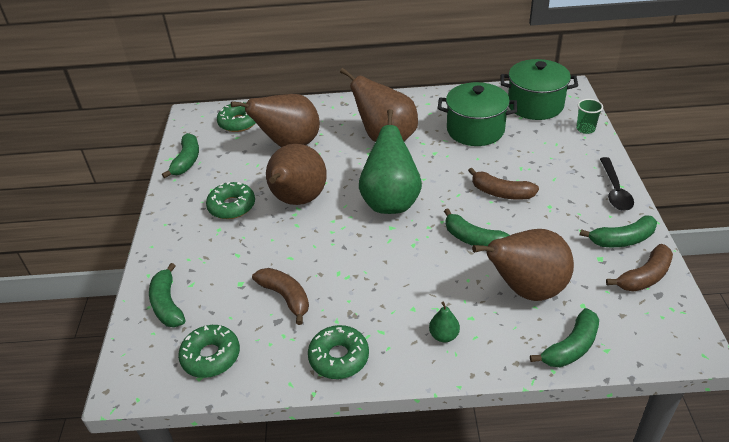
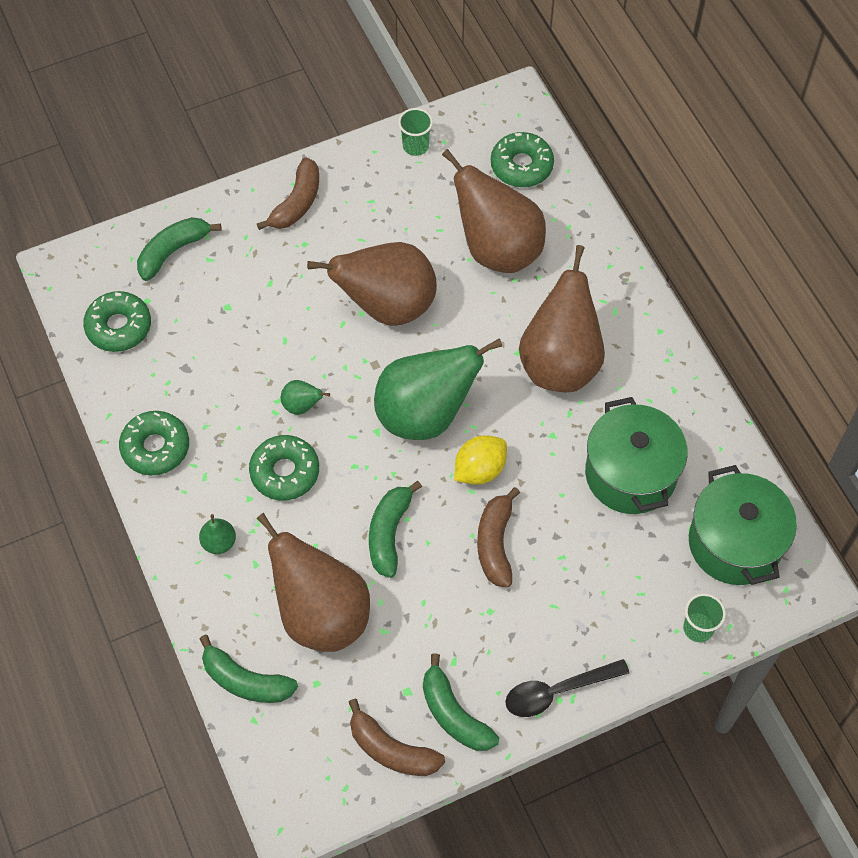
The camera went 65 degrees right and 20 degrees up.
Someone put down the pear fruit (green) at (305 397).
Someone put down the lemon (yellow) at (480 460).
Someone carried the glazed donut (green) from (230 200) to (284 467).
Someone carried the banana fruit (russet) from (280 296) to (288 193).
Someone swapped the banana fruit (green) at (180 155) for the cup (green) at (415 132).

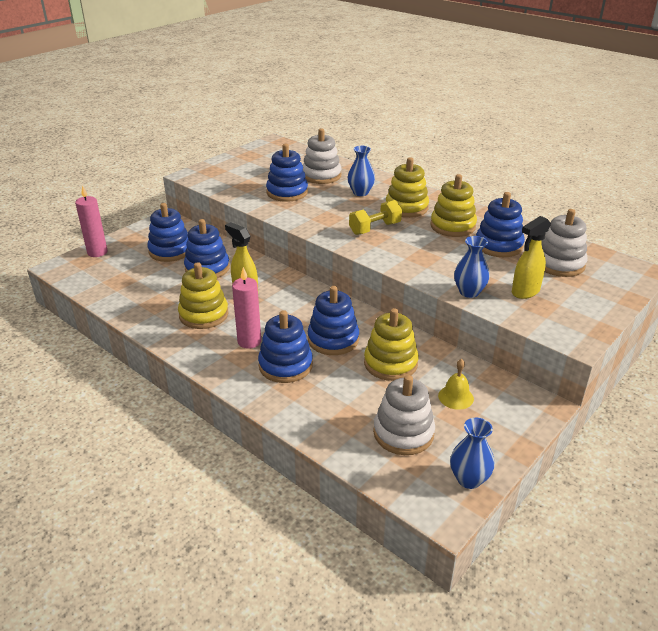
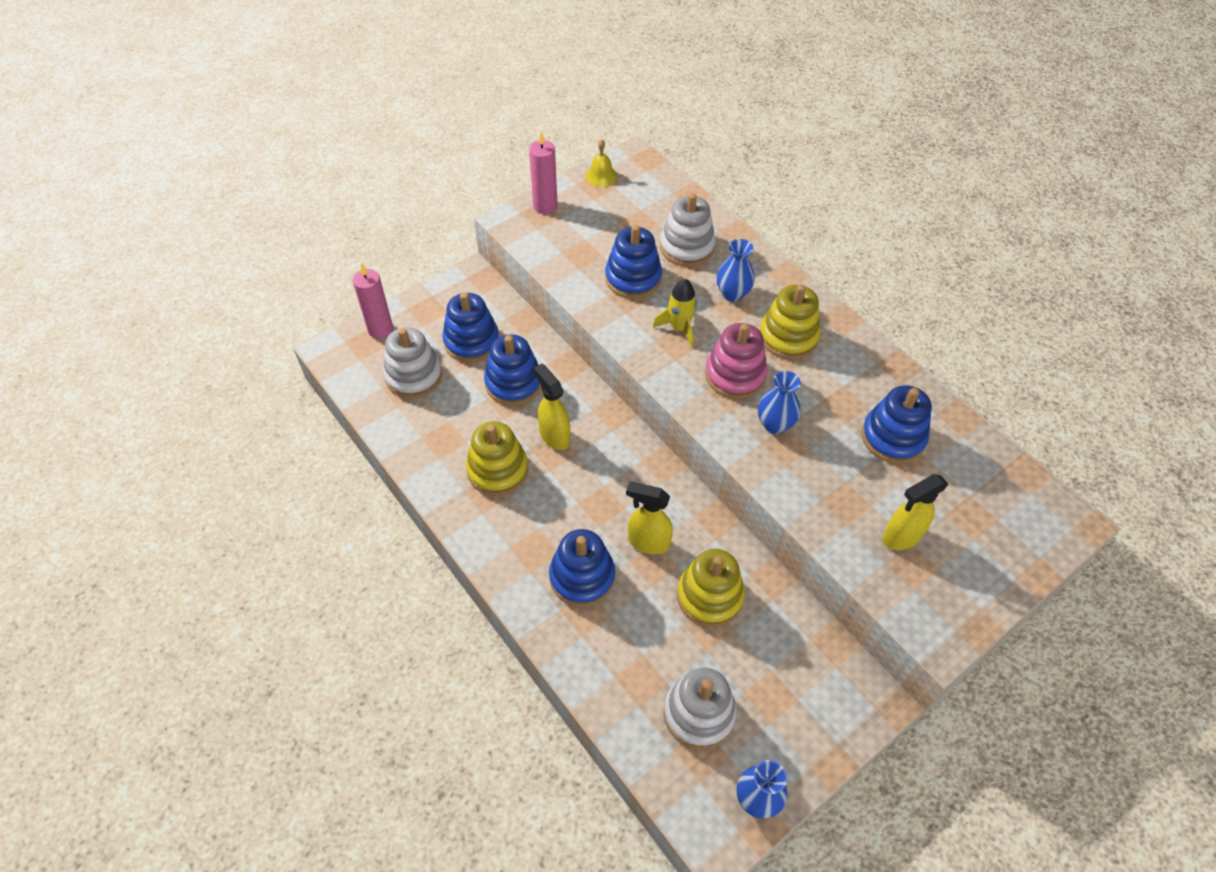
The camera went 10 degrees right and 20 degrees up.
Someone took away the stacking toy (yellow) at (453 205).
Someone put down the rocket (yellow) at (675 313).
Someone carried the candle (rosy) from (246 308) to (543 173).
Someone carried the bell (yellow) from (456 384) to (601 163).
Someone carried the tall vase (royal blue) from (472 267) to (779 402).
Someone carried the stacking toy (white) from (564 243) to (413 363).
Someone swapped the stacking toy (royal blue) at (333 320) for the spray bottle (yellow) at (649 518).
Someone swapped the free weight (yellow) at (375 217) for the stacking toy (rosy) at (736 361).

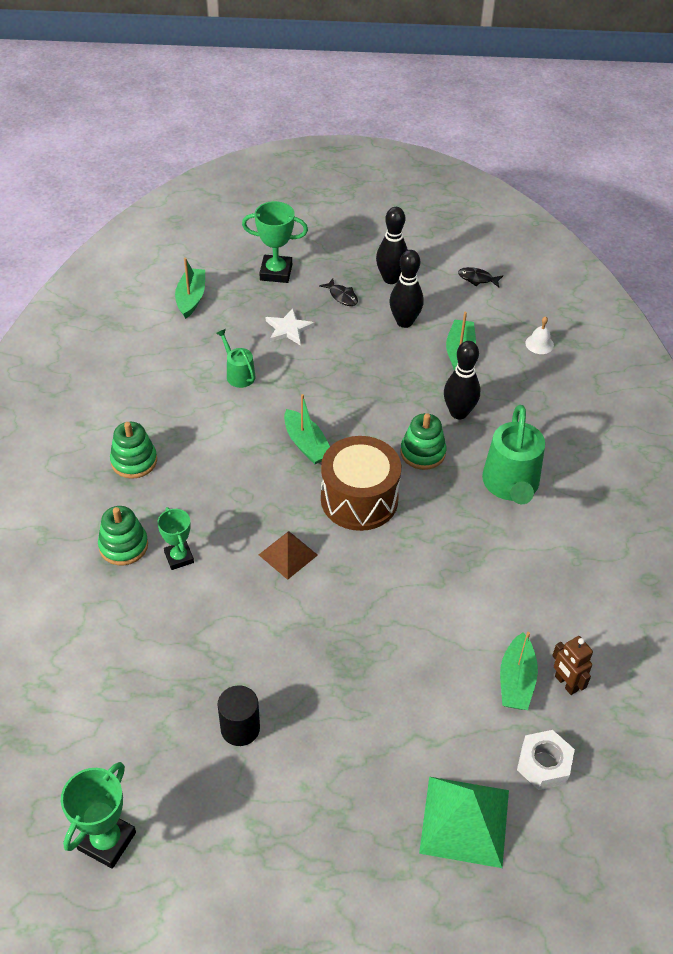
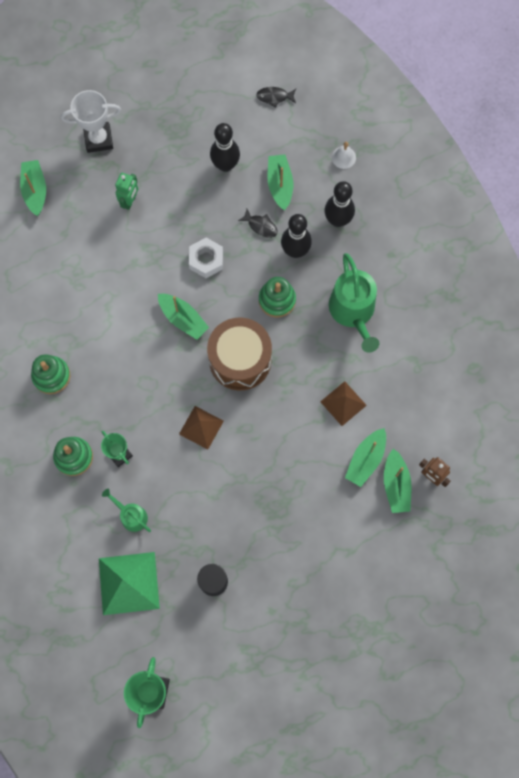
The camera went 15 degrees left and 25 degrees up.
Someone put down the pyramid (russet) at (343 403).
Someone put down the boat (green) at (365 457).
Someone carried the watering pot (green) from (235 358) to (126 510).
Someone carried the toy fish (black) from (338 292) to (258 223).
Someone carried the bowling pin (black) from (392 245) to (340 204).
Someone carried the pyramid (green) from (464 822) to (129 583).
Someone carried the hexagon nut (white) from (546 760) to (206 258).
Someone swapped the five-pointed star (white) at (290 326) for the robot (green) at (126 191).
Someone repainted the prize cup (green) at (275 242), which became the prize cup (white) at (91 121).

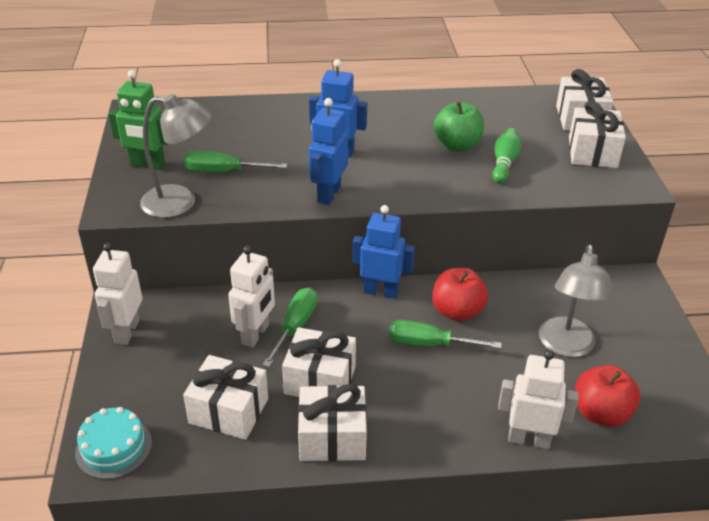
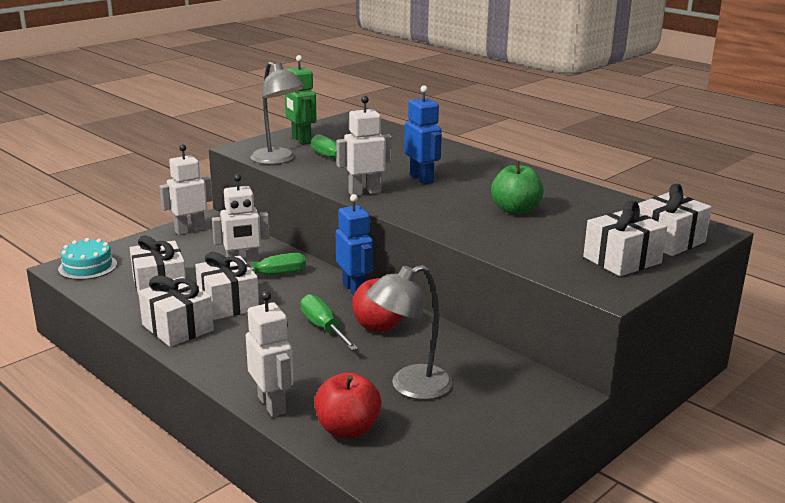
The camera went 50 degrees right and 15 degrees down.
Someone took away the bowling pin (green) at (506 155).
Someone repainted the robot (royal blue) at (328 151), which became the robot (white) at (364 146).

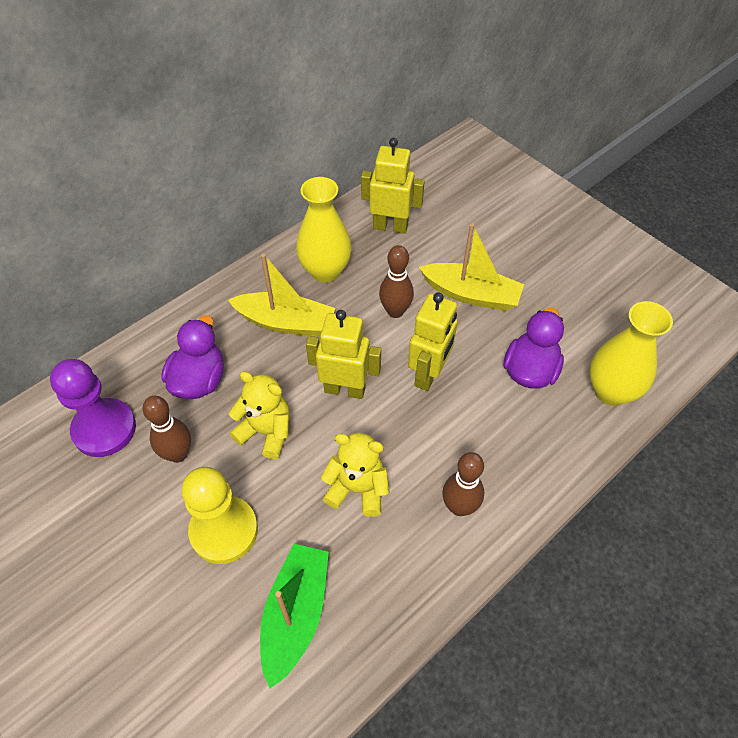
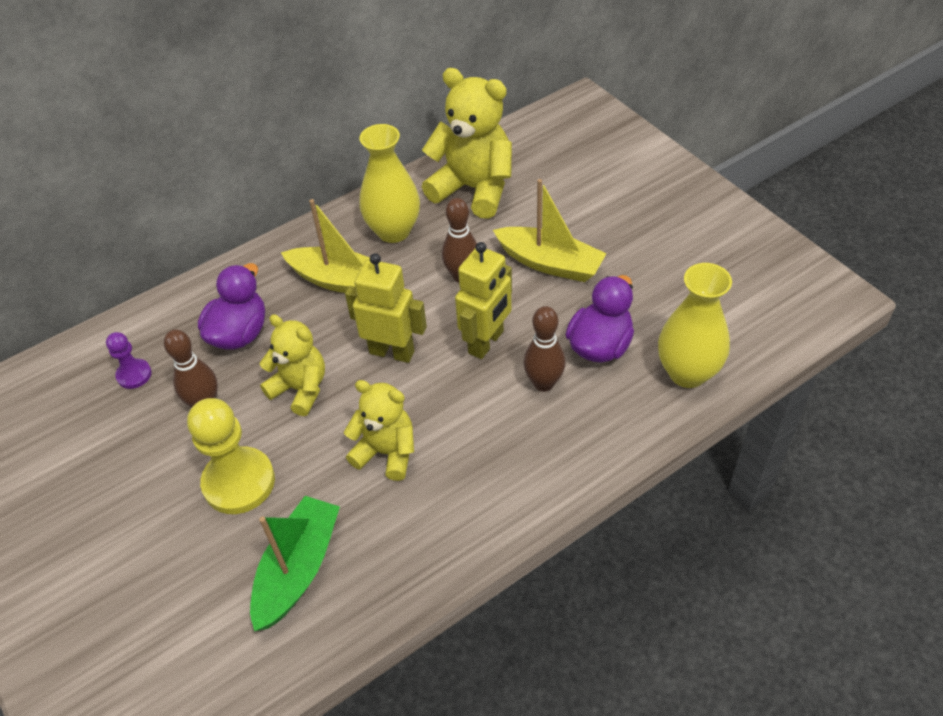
The camera went 10 degrees right and 5 degrees down.
Someone carried the bowling pin (russet) from (463 484) to (544 349).
Someone swapped the robot (yellow) at (393 186) for the teddy bear (yellow) at (467 143).
Someone scaled the game pawn (violet) at (93 408) by 0.52.

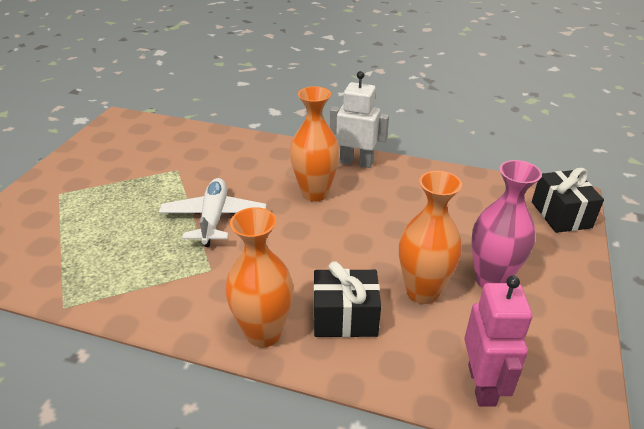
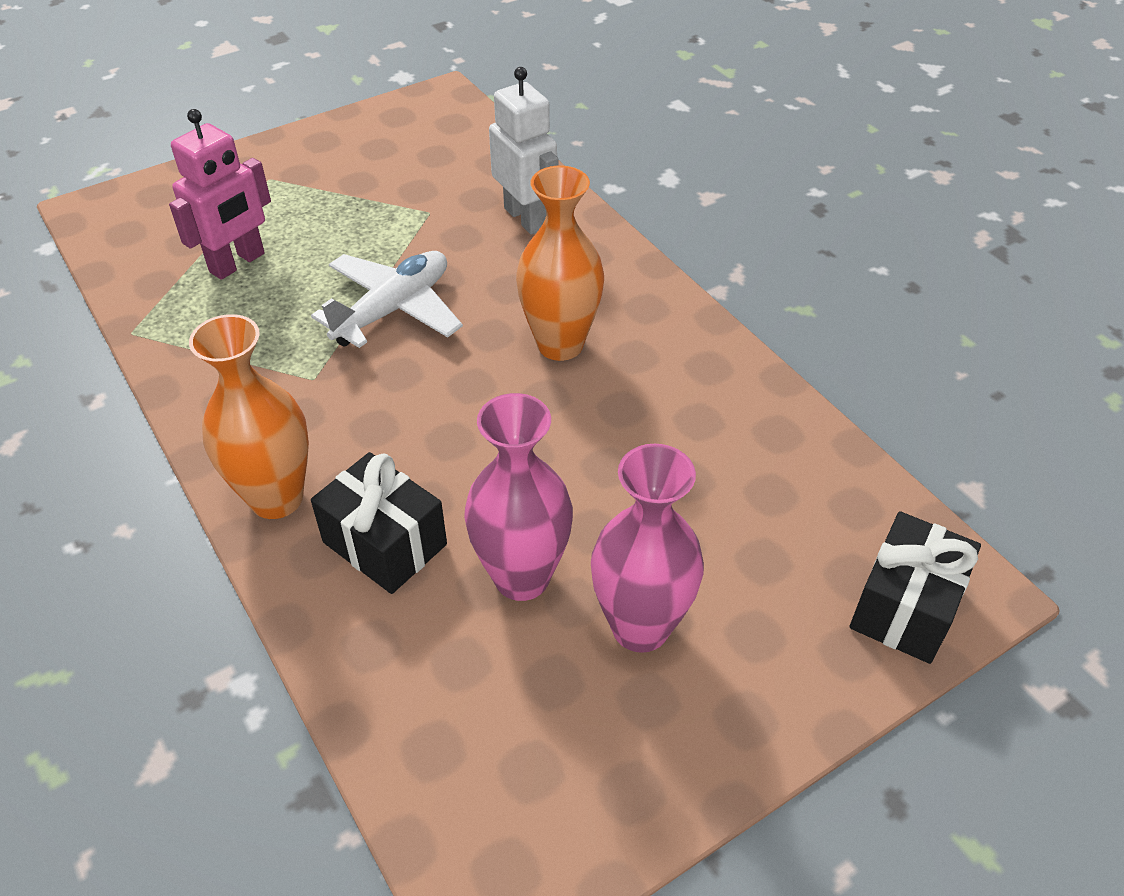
The camera went 40 degrees right and 10 degrees up.
Someone carried the robot (white) from (359 119) to (523 151).
Someone carried the robot (rosy) from (498 341) to (220 194).
Someone repainted the tall vase (orange) at (430 237), which became the tall vase (rosy) at (518 497).

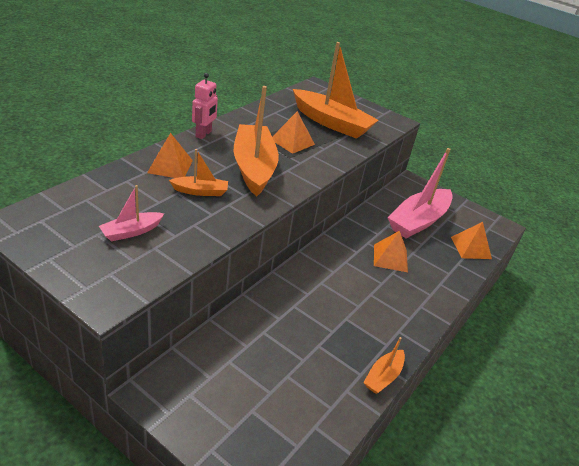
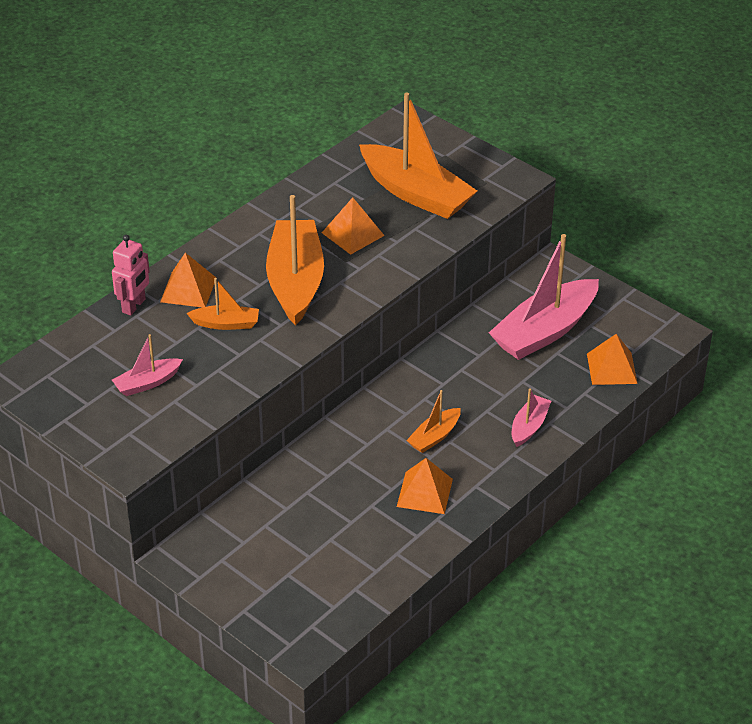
The camera went 10 degrees right and 5 degrees up.
Someone put down the boat (rosy) at (531 418).
Someone carried the robot (rosy) from (205 106) to (131 275).
Someone carried the boat (orange) from (384 365) to (433 421).
Someone carried the pyramid (orange) from (391 251) to (425 486).

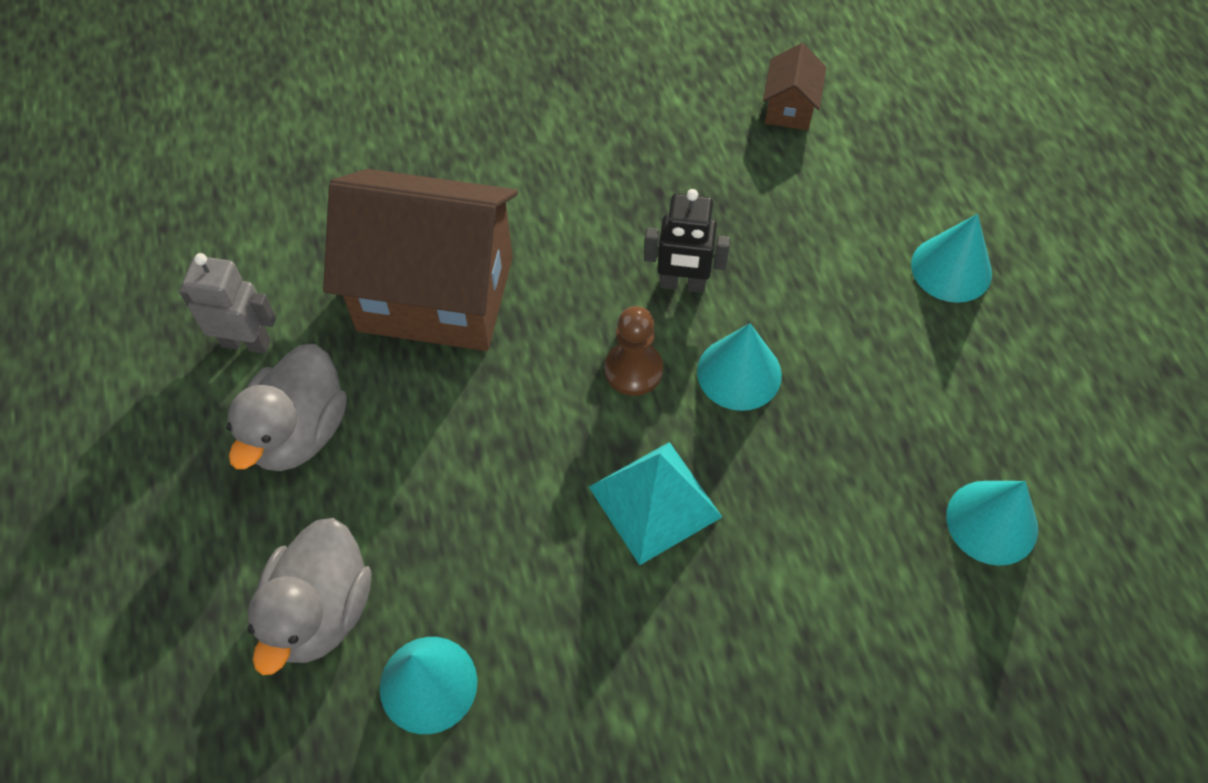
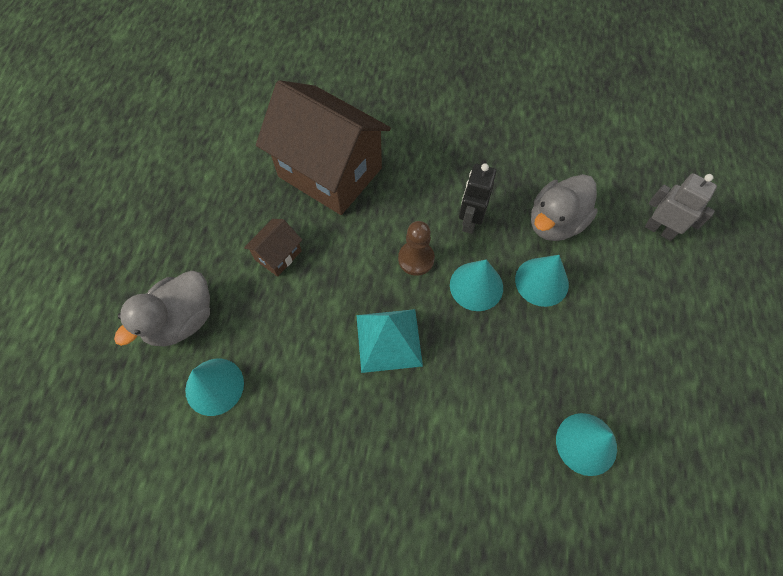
The camera went 25 degrees right and 5 degrees up.
Someone carried the robot (gray) from (227 303) to (681 207).
Someone carried the duck (gray) from (286 407) to (564 207).
Someone carried the cottage (russet) from (794 86) to (273 248).
Someone carried the solid cone (turquoise) from (951 258) to (542 281).
Someone rotated the robot (black) at (687 241) by 75 degrees clockwise.

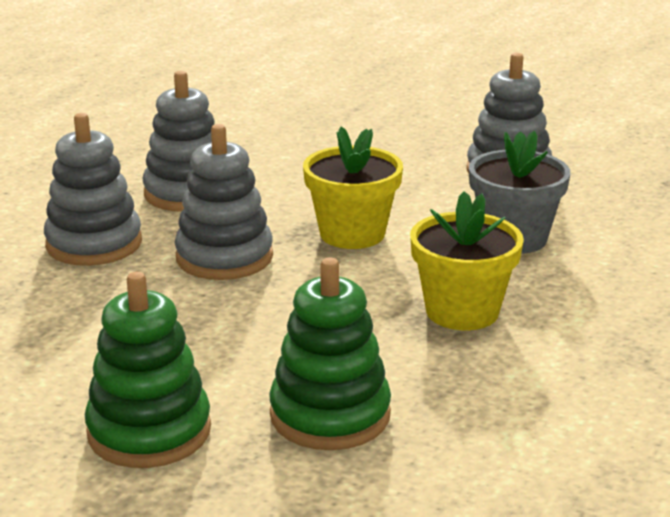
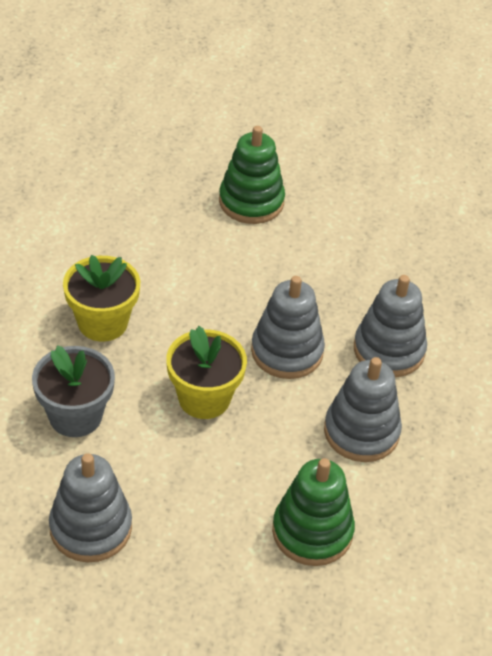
The camera went 160 degrees right and 20 degrees up.
Someone carried the stacking toy (green) from (330 354) to (313 512).

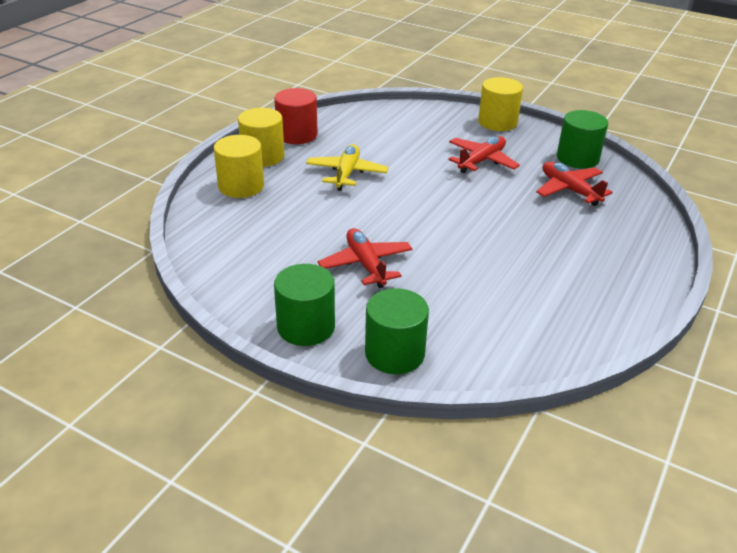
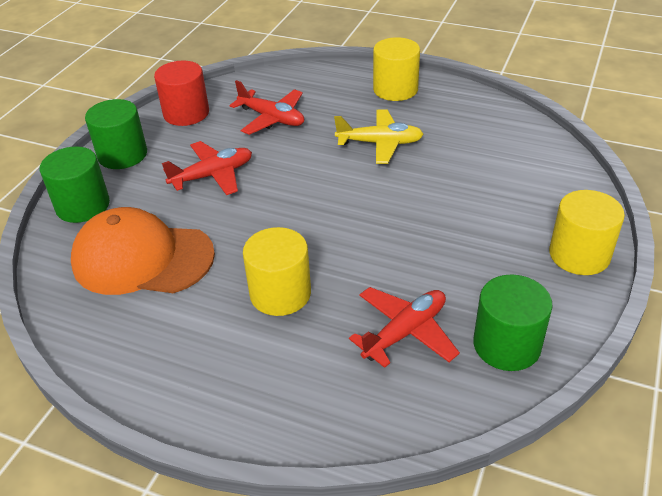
The camera went 85 degrees right and 5 degrees up.
Someone put down the peaked cap (orange) at (143 251).
Someone carried the solid cylinder (yellow) from (239 166) to (277 271).
Someone carried the solid cylinder (red) from (296 116) to (181 93).
Someone carried the plane (red) from (484 154) to (267 107).

